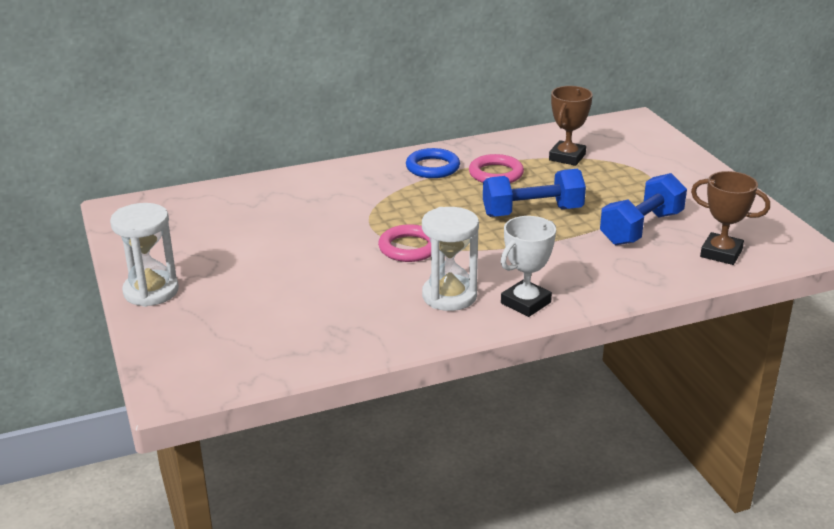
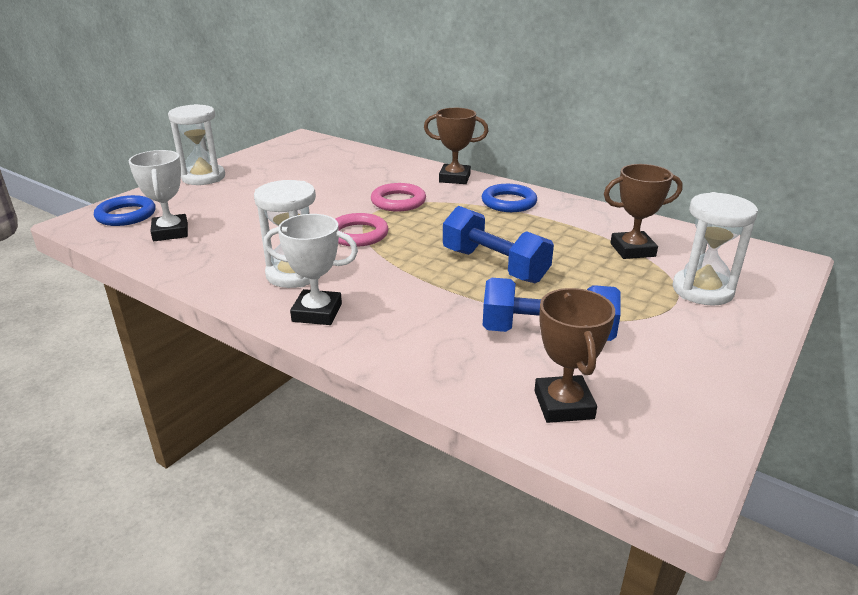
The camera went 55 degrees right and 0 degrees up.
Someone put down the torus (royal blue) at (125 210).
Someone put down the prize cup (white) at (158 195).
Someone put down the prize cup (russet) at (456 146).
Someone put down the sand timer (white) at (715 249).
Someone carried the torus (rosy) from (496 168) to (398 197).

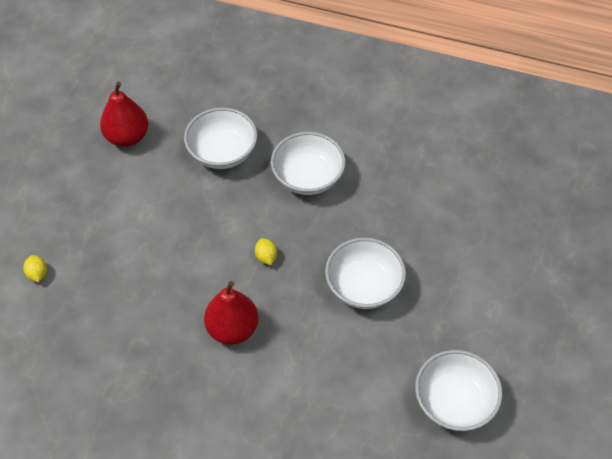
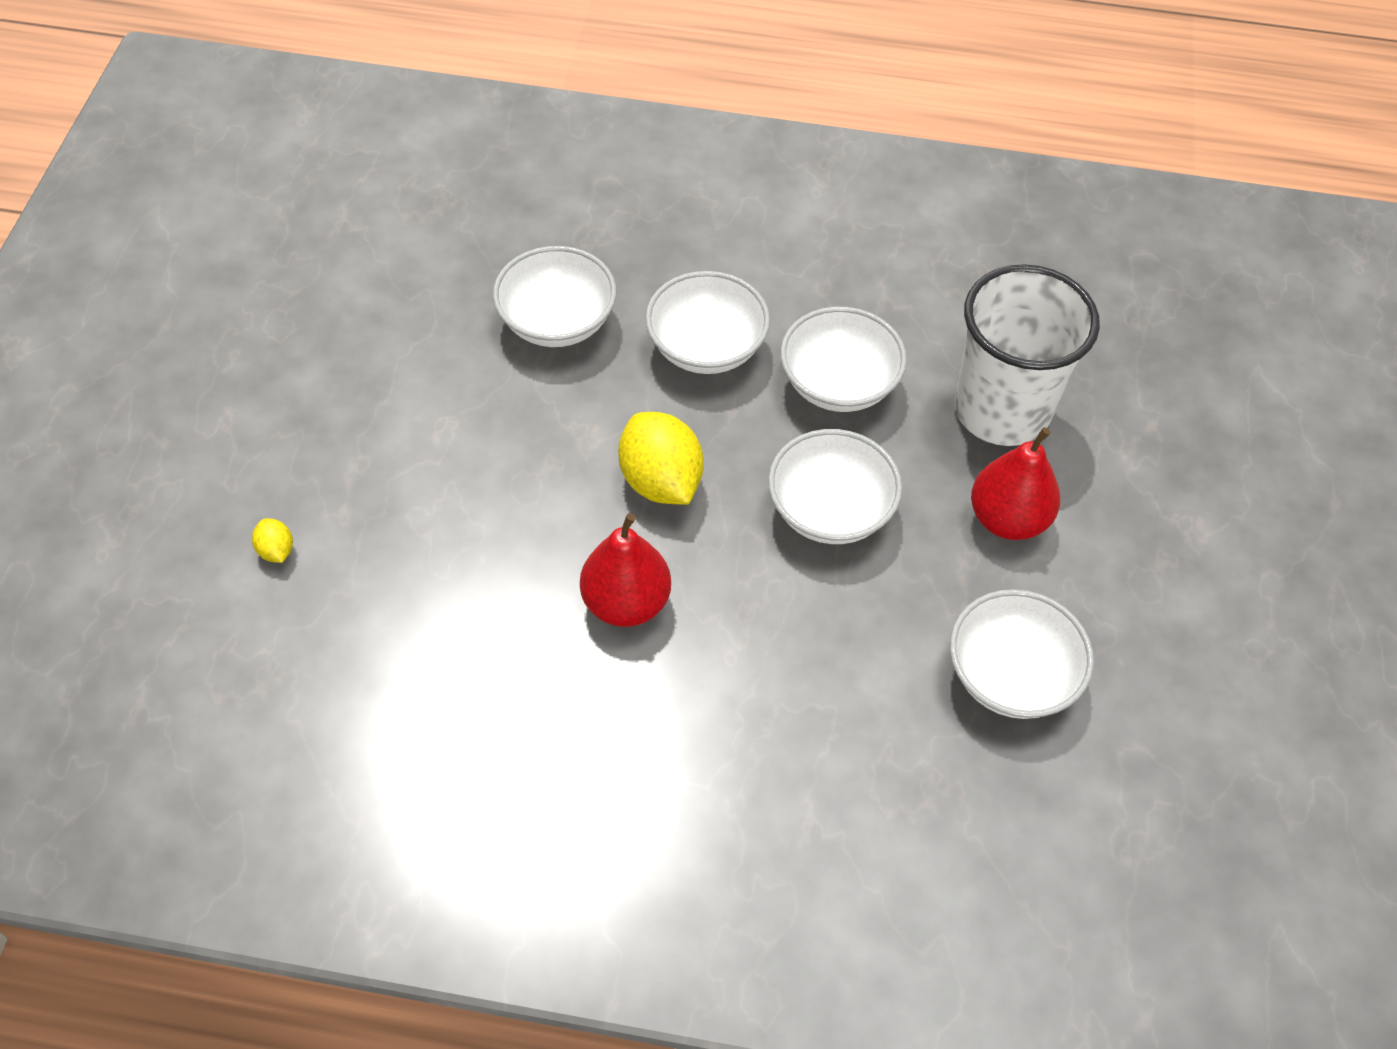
The camera went 10 degrees left and 0 degrees up.
Someone put down the bowl (white) at (843 359).
Someone put down the cup (white) at (1027 355).
Someone carried the pear fruit (red) from (124 114) to (1015 483).
Someone scaled the lemon (yellow) at (266 251) by 2.18.

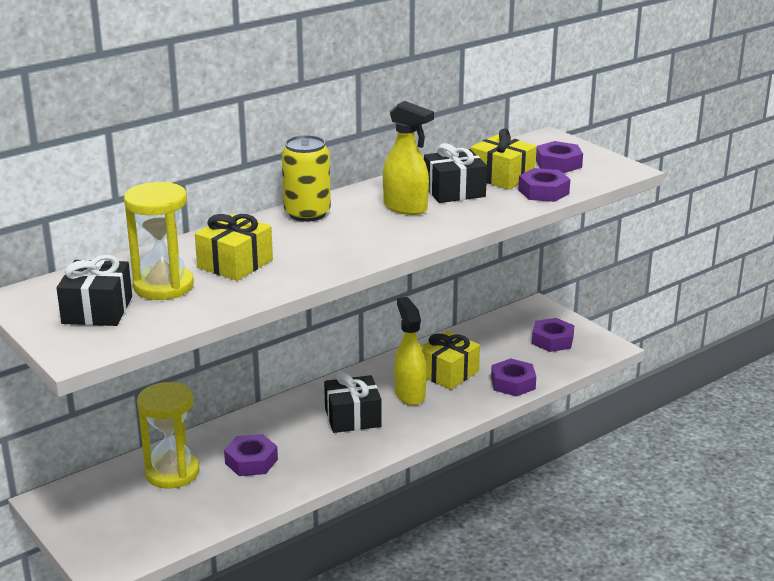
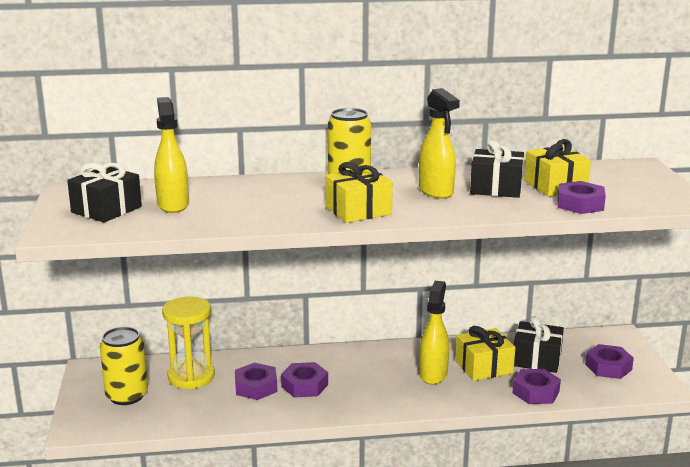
The camera went 30 degrees right and 5 degrees down.
Someone put down the tin (yellow) at (124 366).
Someone carried the gift (yellow) from (234 247) to (359 192).
Someone carried the gift (black) from (353 402) to (539 344).
Someone carried the hexagon nut (violet) from (559 157) to (304 379).
Someone swapped the sand timer (yellow) at (159 241) for the spray bottle (yellow) at (171 155).

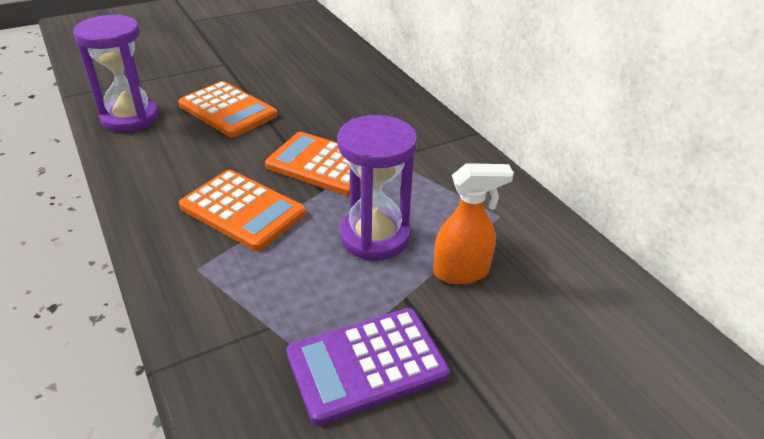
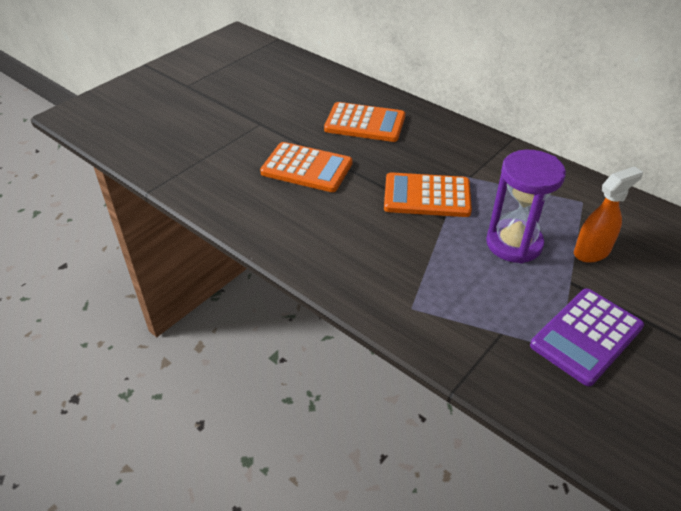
The camera went 20 degrees left and 5 degrees up.
Someone took away the sand timer (violet) at (116 73).
Someone carried the pocket calculator (orange) from (242 210) to (364 122).

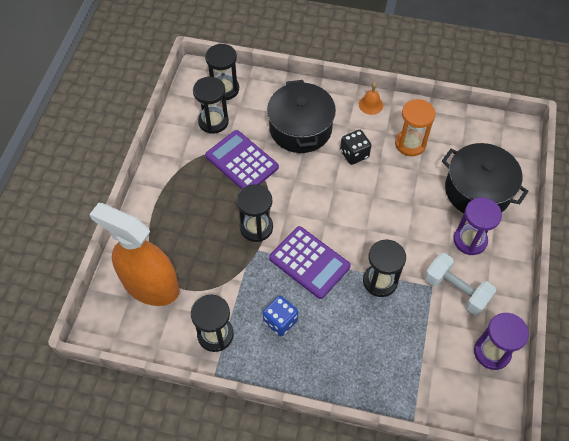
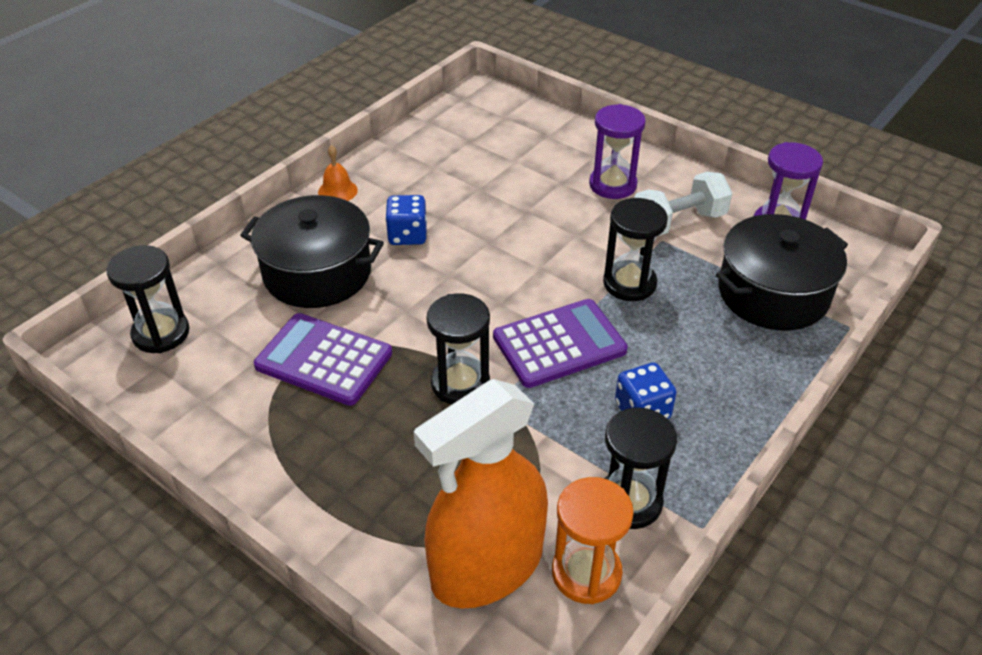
The camera went 65 degrees left and 15 degrees down.
Someone took away the sand timer (black) at (211 105).
Someone carried the sand timer (orange) from (415 127) to (593 540).
Someone carried the stockpot (black) from (485 178) to (782 272).
Someone repainted the die (black) at (356 147), which became the die (royal blue) at (406 220).
Someone rotated the pocket calculator (violet) at (242 159) by 45 degrees clockwise.

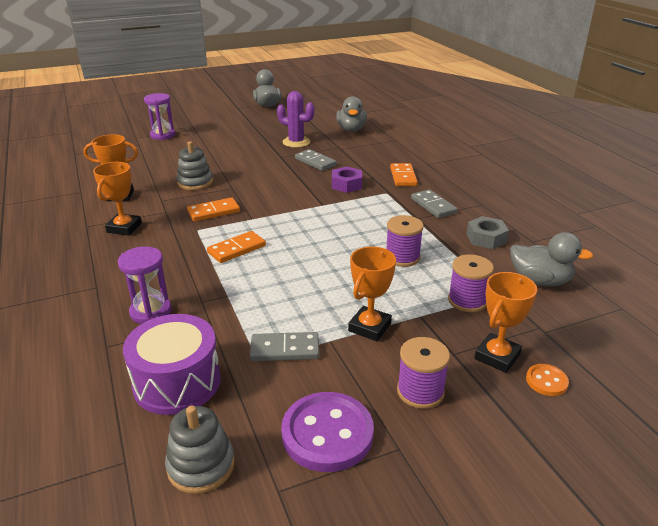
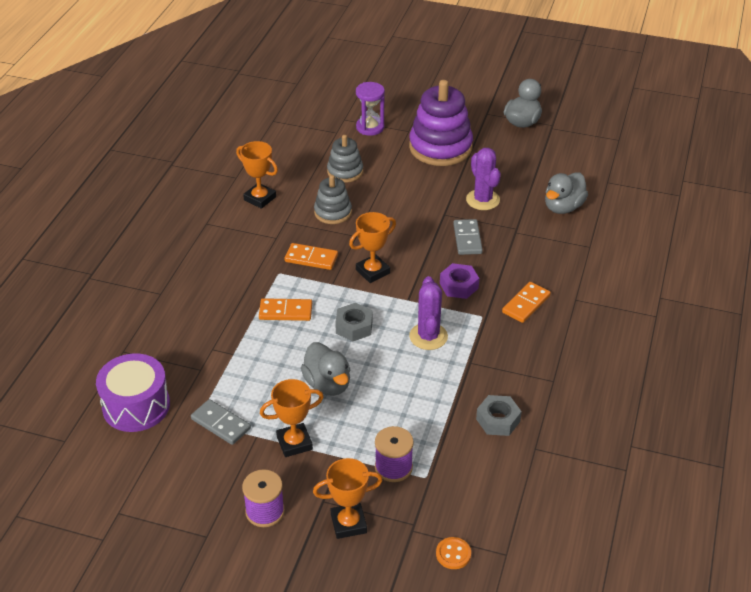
The camera went 40 degrees right and 10 degrees up.
Someone took away the sand timer (violet) at (145 285).
Someone took away the button (violet) at (327 432).
Someone took away the spool (violet) at (405 241).
Someone took away the domino (gray) at (434 204).
Someone put down the hexagon nut (gray) at (354 322).
Someone put down the stacking toy (violet) at (441 123).
Someone put down the prickly plant (violet) at (428 313).
Someone carried the prize cup (orange) from (117 199) to (372 247).
Someone carried the stacking toy (gray) from (200 449) to (345 159).
Someone carried the duck (gray) from (551 259) to (325 369).
Someone carried the button (orange) from (547 380) to (453 553).

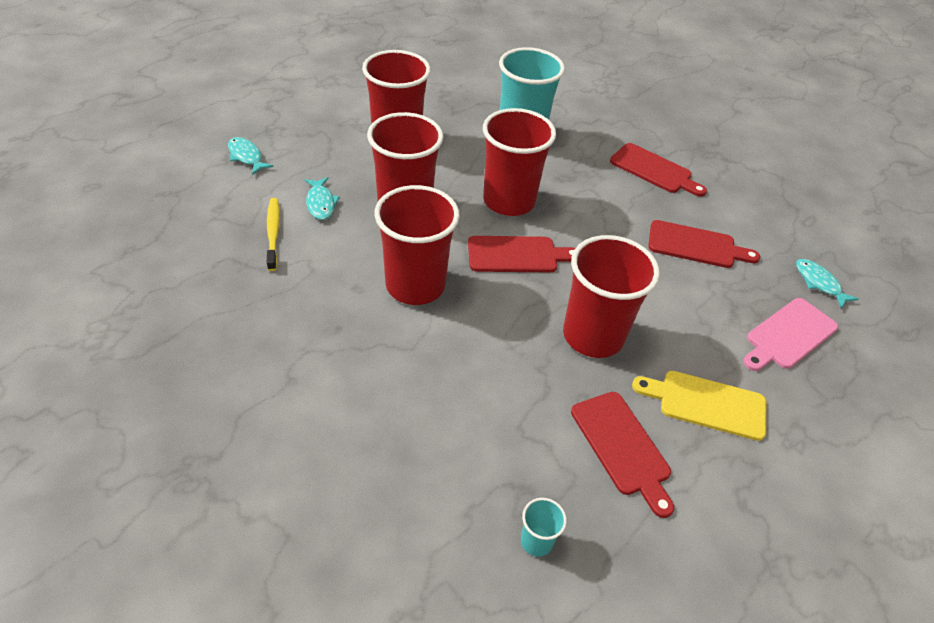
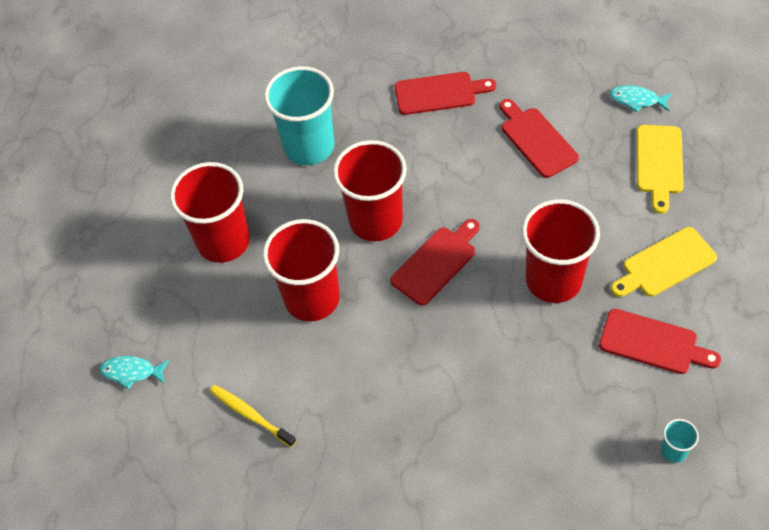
The camera went 35 degrees left and 10 degrees up.
Someone took away the toy fish (turquoise) at (322 198).
Someone took away the cup (red) at (417 245).
Someone repainted the cutting board (rosy) at (790 334), which became the cutting board (yellow) at (660 169).
Someone rotated the cutting board (red) at (704 244) by 90 degrees counterclockwise.

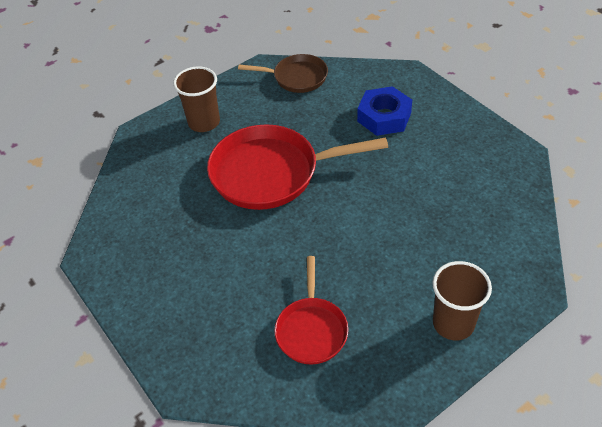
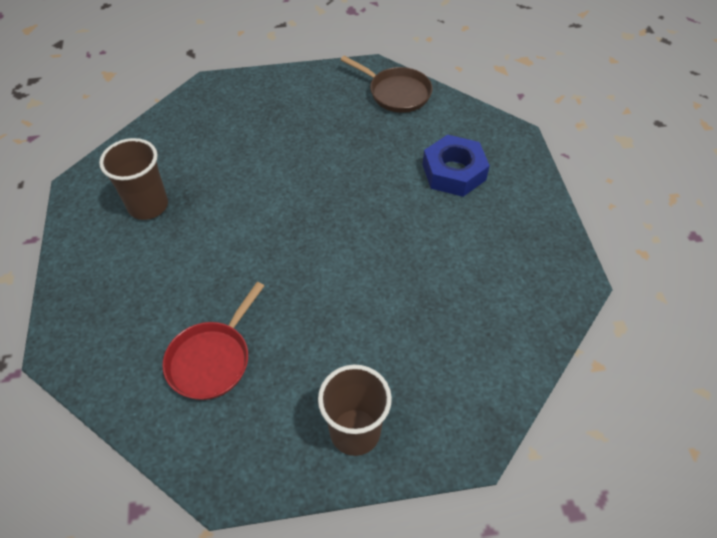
The camera went 25 degrees right and 5 degrees up.
Someone took away the pan (red) at (297 167).
Someone carried the cup (russet) from (196 99) to (133 179).

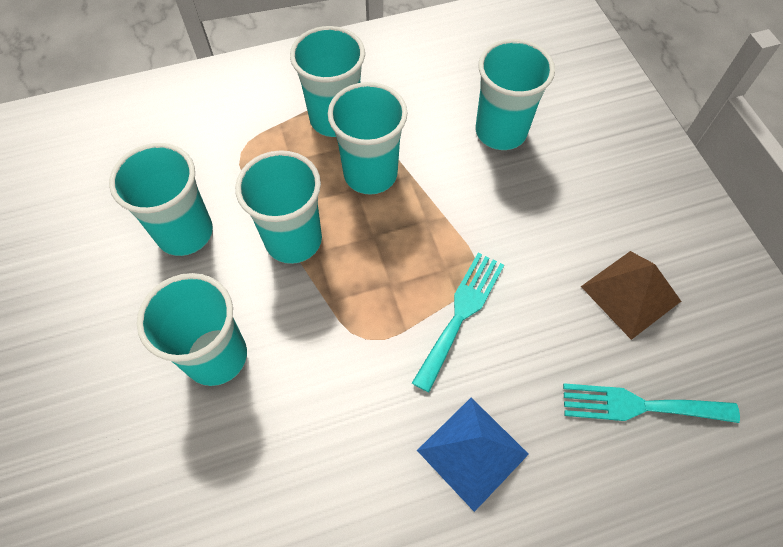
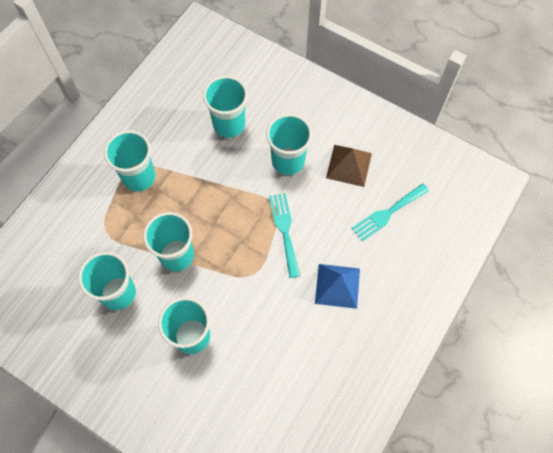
The camera went 40 degrees left and 5 degrees up.
Someone carried the cup (turquoise) from (368 138) to (289 144).

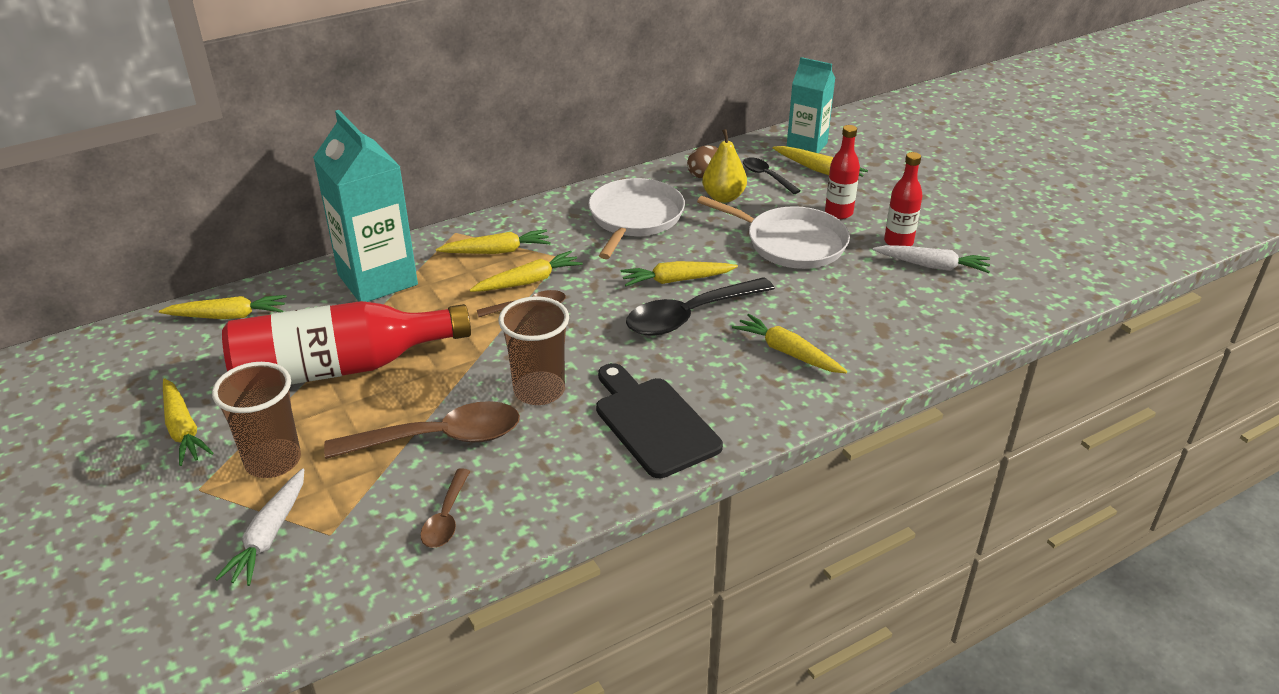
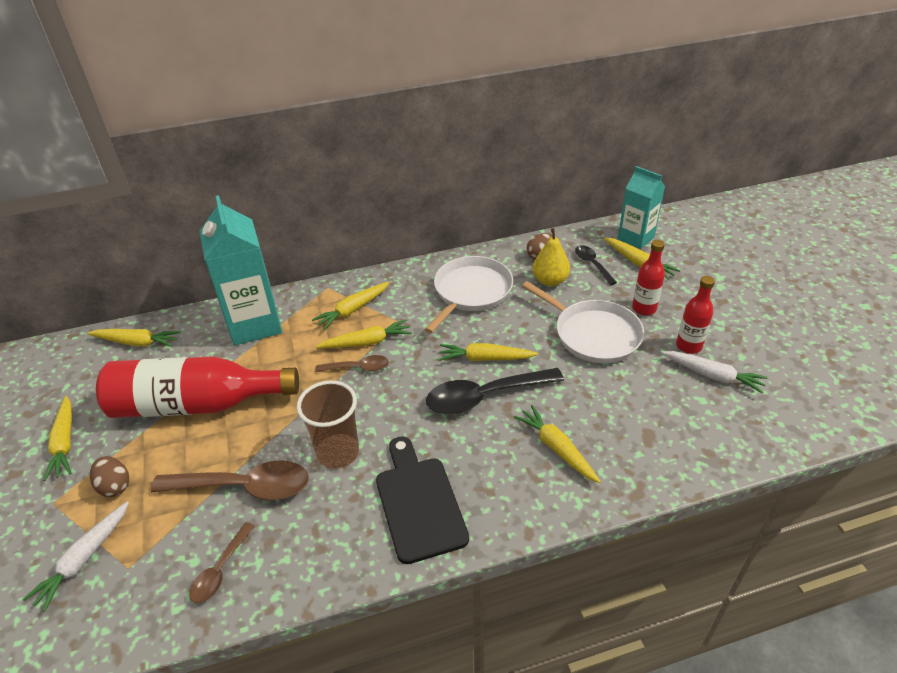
The camera went 15 degrees right and 5 degrees up.
Someone swapped the cup (russet) at (256 420) for the egg shape (russet) at (109 476).
Someone rotated the root vegetable (yellow) at (493 241) by 135 degrees clockwise.

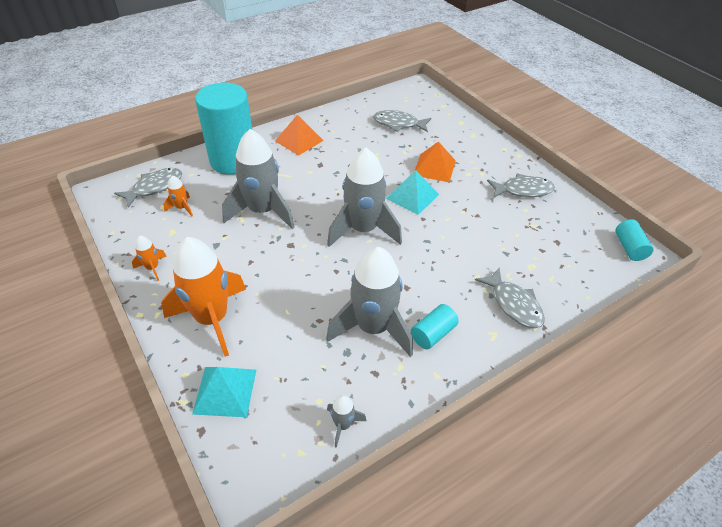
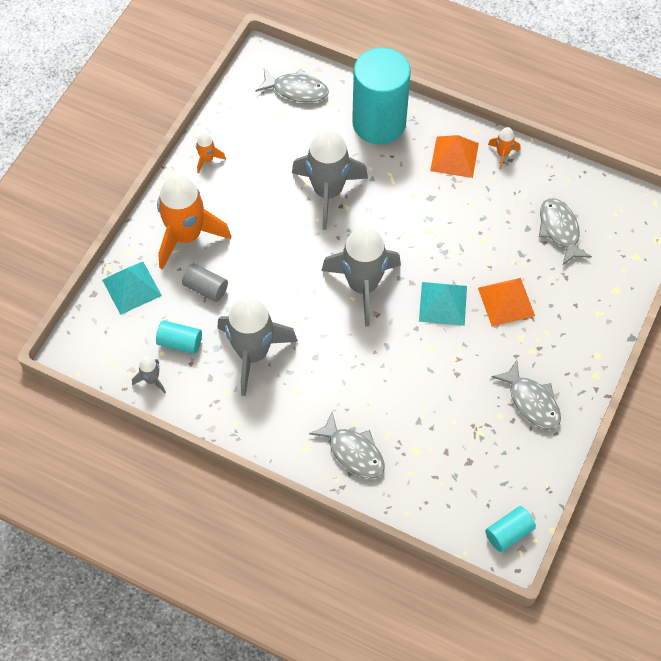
The camera went 60 degrees right and 15 degrees up.
Someone put down the solid cylinder (gray) at (205 282).
Someone carried the rocket (orange) from (178 195) to (504 148).
Someone carried the solid cylinder (turquoise) from (435 326) to (179 337).
Someone rotated the toy fish (gray) at (510 298) by 75 degrees counterclockwise.

